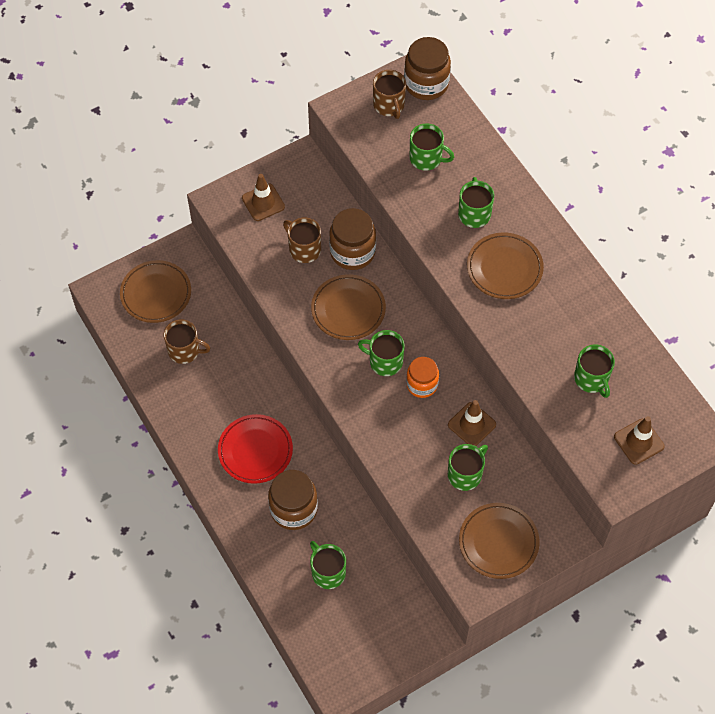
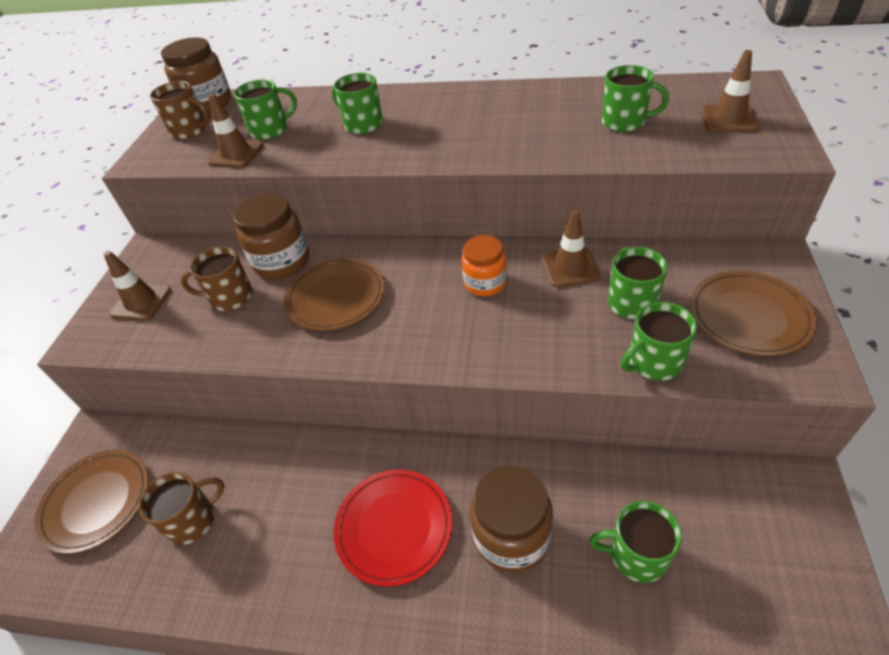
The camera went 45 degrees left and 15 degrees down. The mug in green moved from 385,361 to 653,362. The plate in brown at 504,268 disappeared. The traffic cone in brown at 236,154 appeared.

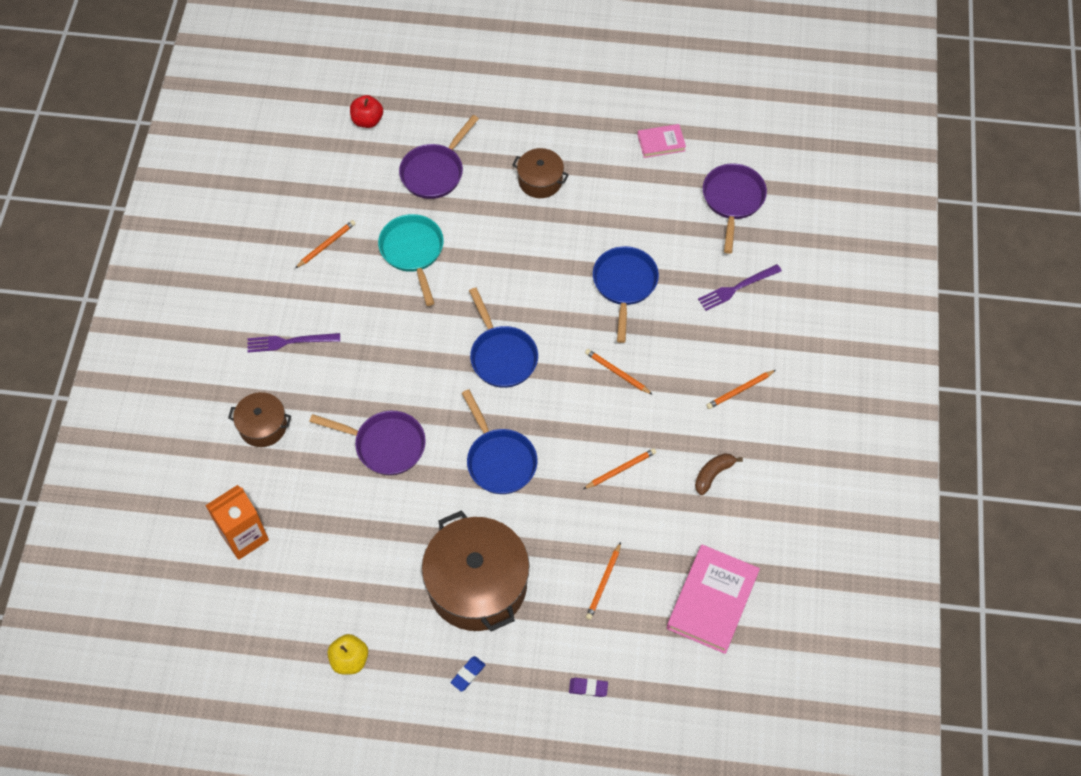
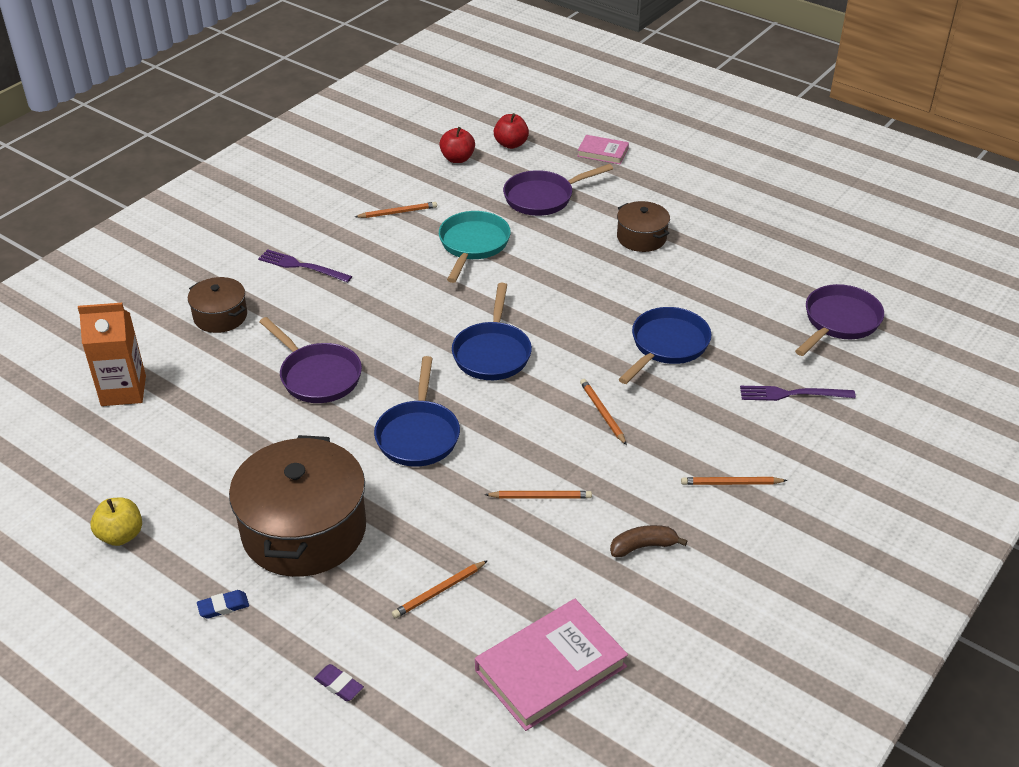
The camera went 30 degrees right and 20 degrees down. The book in pink moved from 661,143 to 603,152. The apple in red at 457,159 appeared.

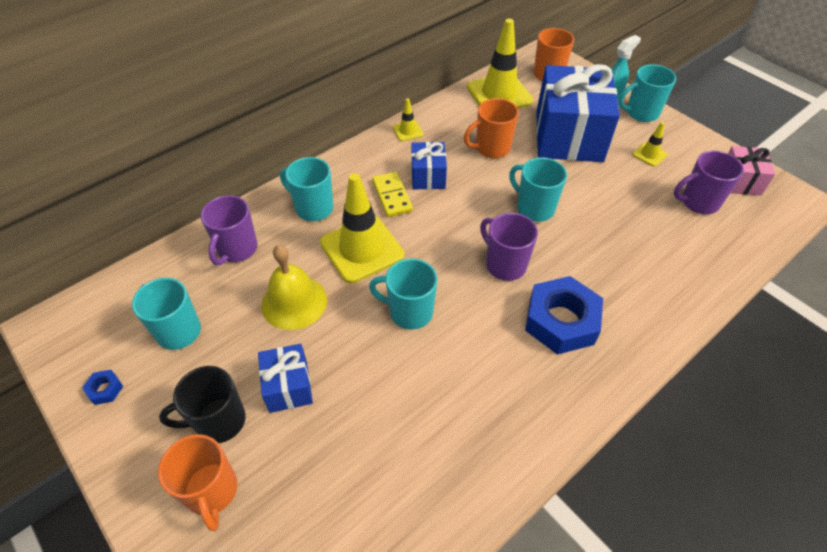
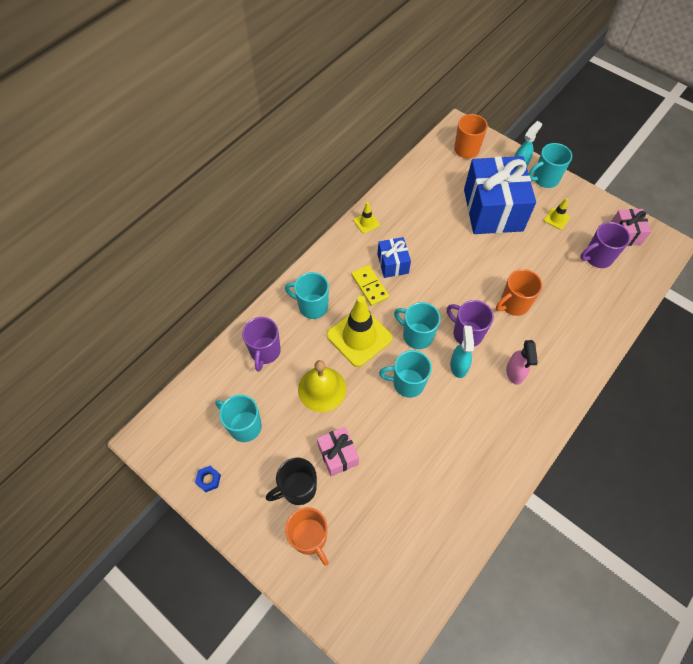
The camera went 10 degrees left and 10 degrees up. The gift in blue at 288,386 became the gift in pink at 338,455. The mug in orange moved from 491,148 to 513,304. The traffic cone in yellow at 499,94 disappeared. The mug in turquoise moved from 534,208 to 416,335. The nut in blue at 561,321 was replaced by the spray bottle in pink at 514,373. The spray bottle in turquoise at 458,365 appeared.

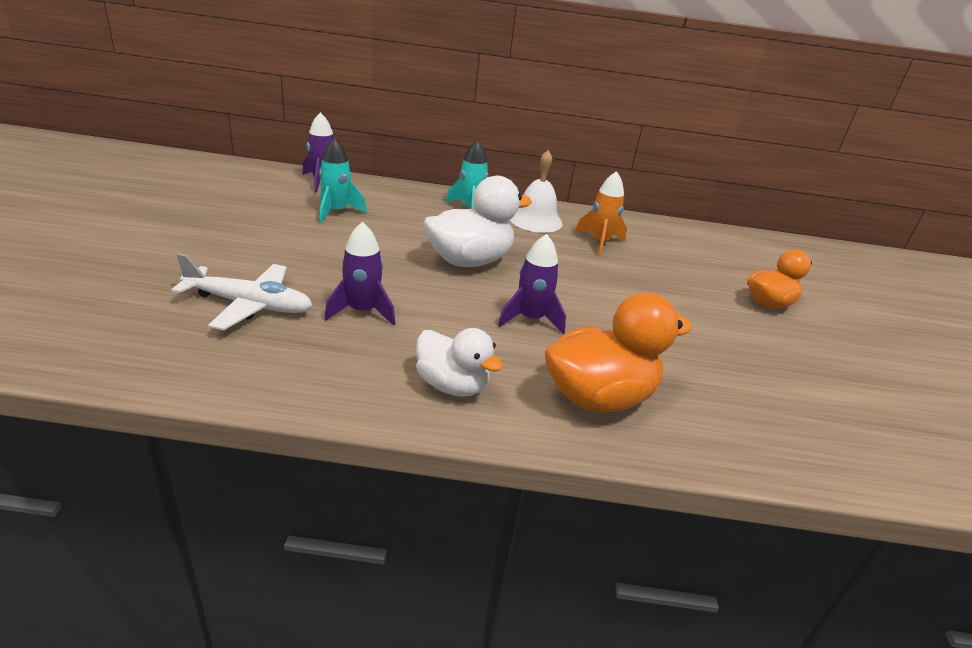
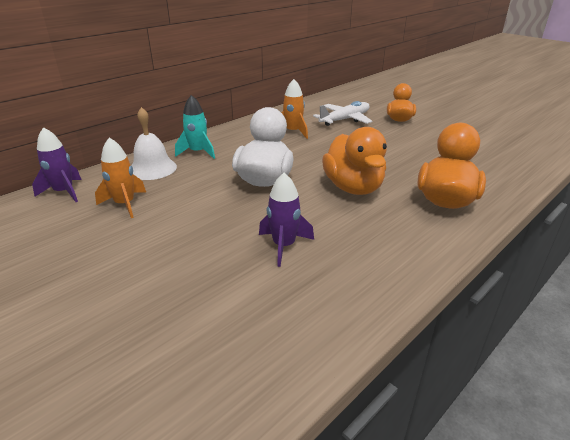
The camera went 45 degrees left and 0 degrees up. The plane in white moved from 249,305 to 345,120. The rocket in turquoise at 336,212 became the rocket in orange at 125,204. The duck in white at 452,385 disappeared. The rocket in purple at 531,319 was replaced by the duck in orange at 353,188. The bell in white moved from 536,220 to 152,168.

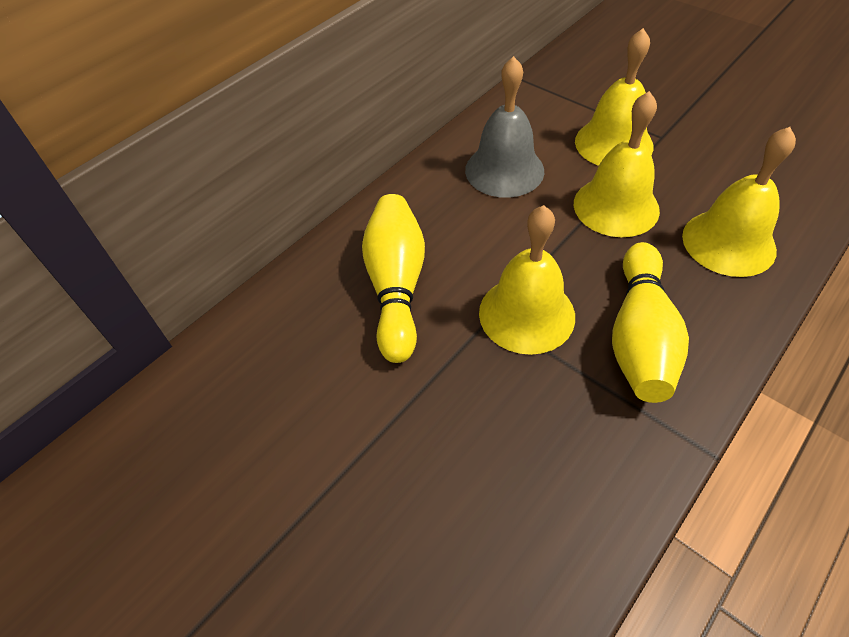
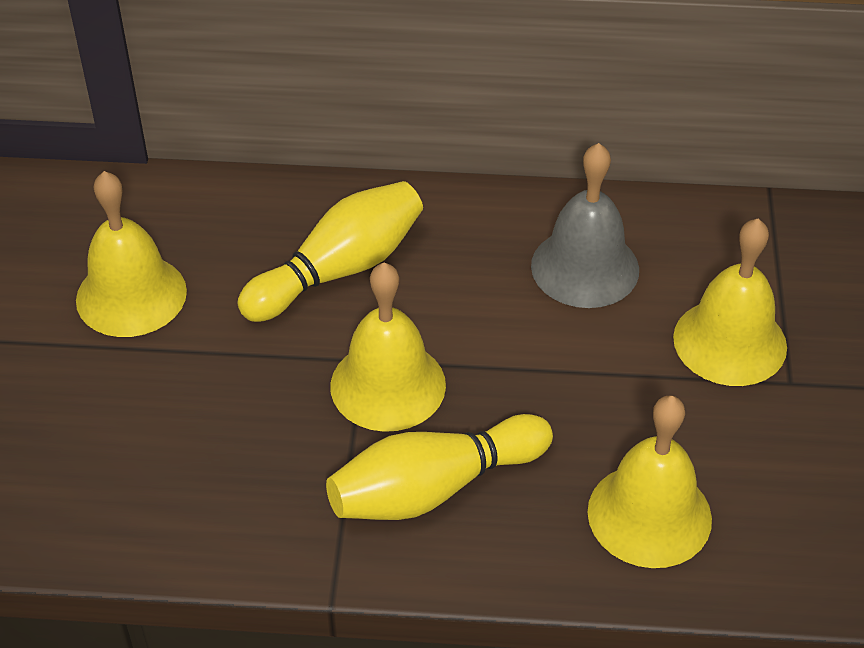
The camera went 50 degrees right and 5 degrees down. The bell in yellow moved from 616,206 to 131,295.

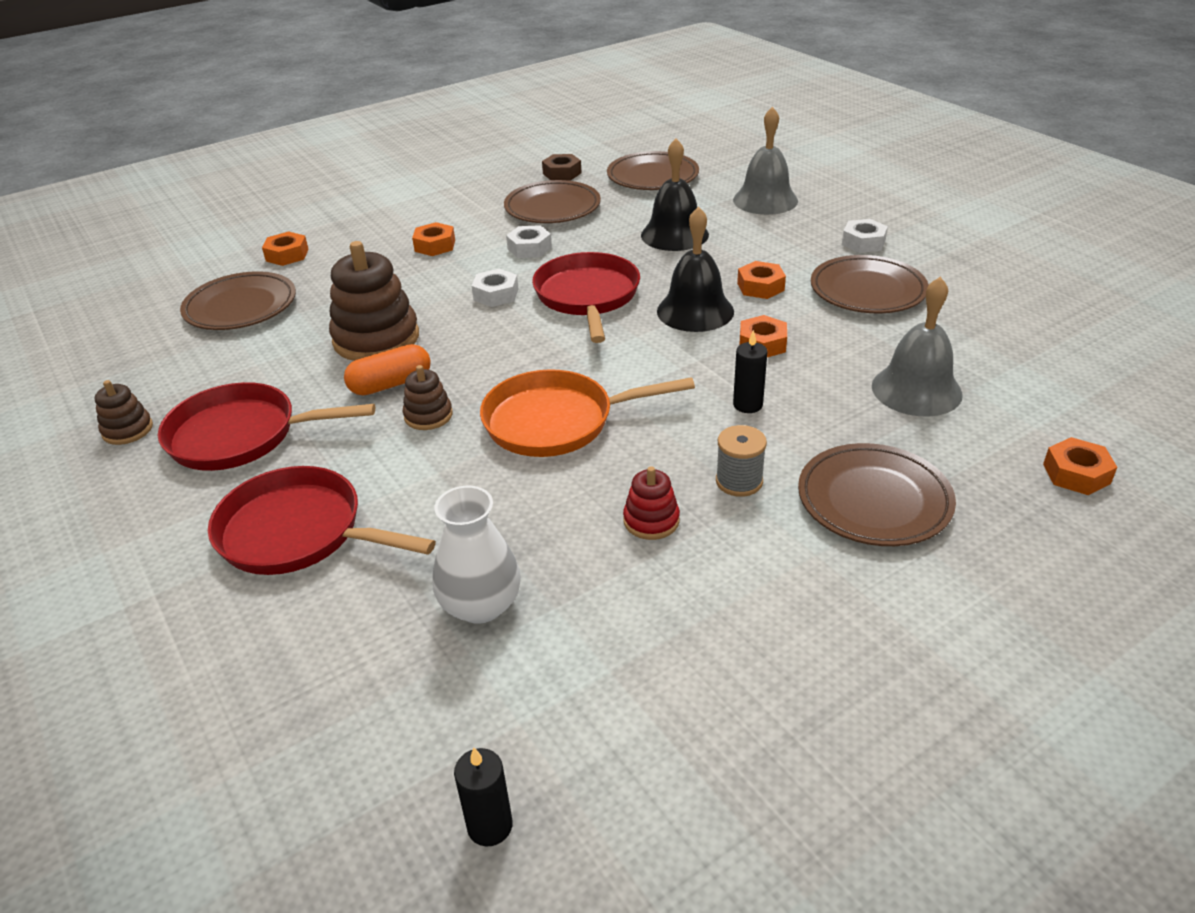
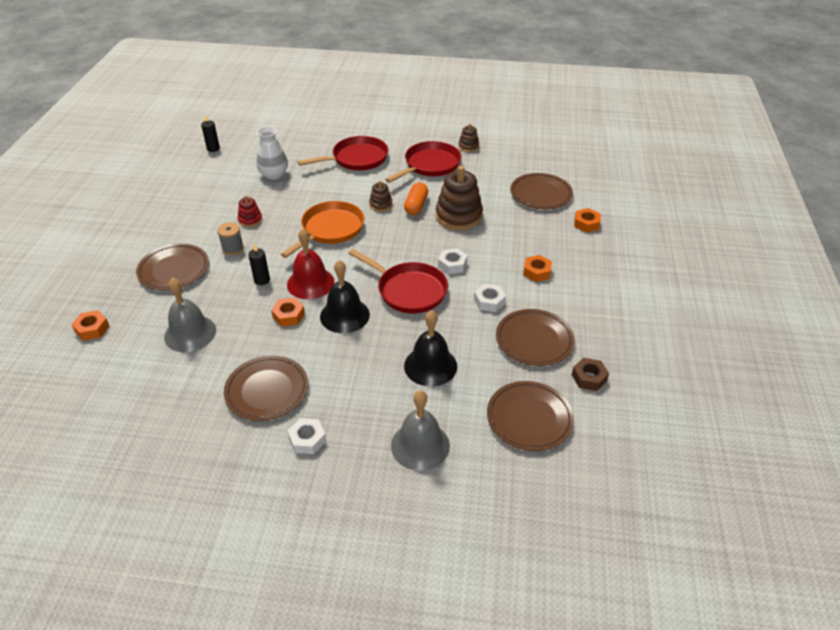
The camera went 130 degrees right and 5 degrees up. The nut in orange at 760,287 disappeared. The bell in red at 310,283 appeared.

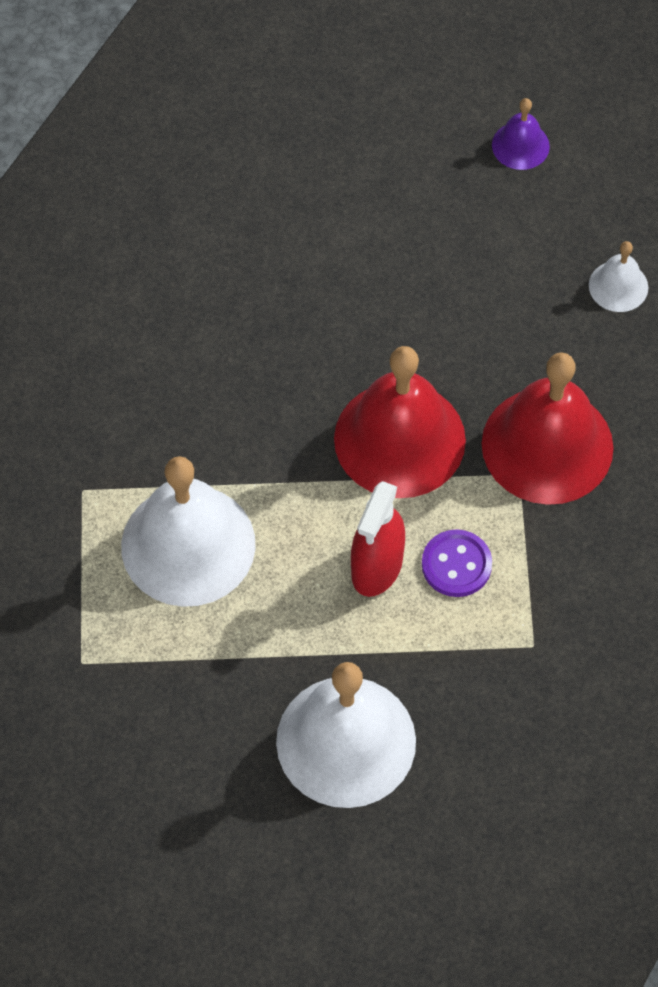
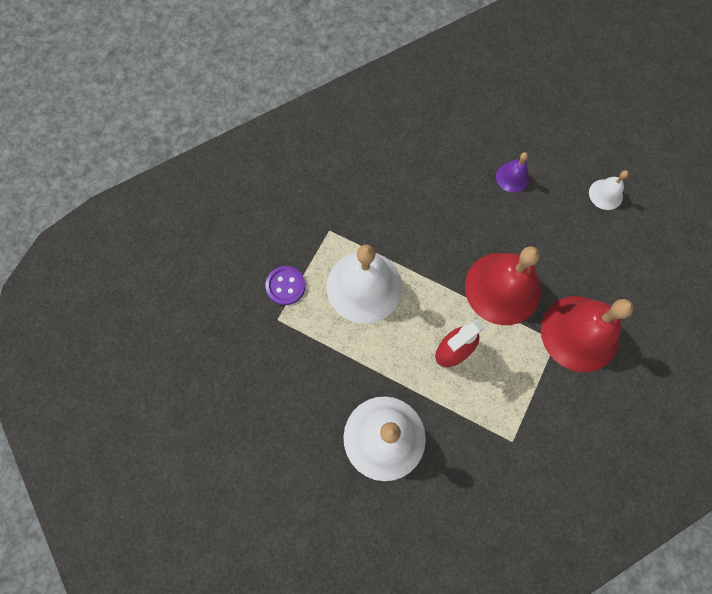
The camera went 30 degrees right and 10 degrees up. The button in purple moved from 456,565 to 285,286. The bell in purple moved from 520,145 to 512,177. The bell in white moved from 618,286 to 605,194.

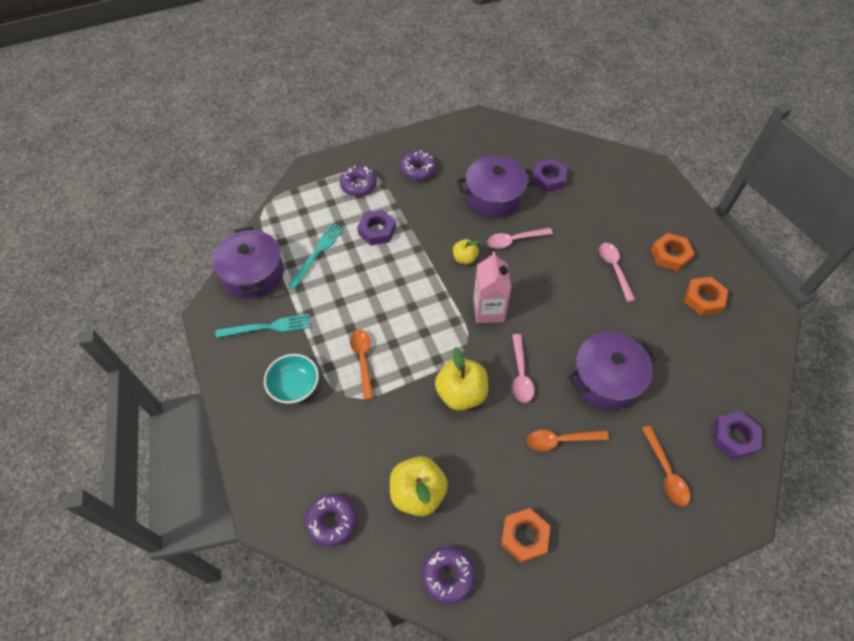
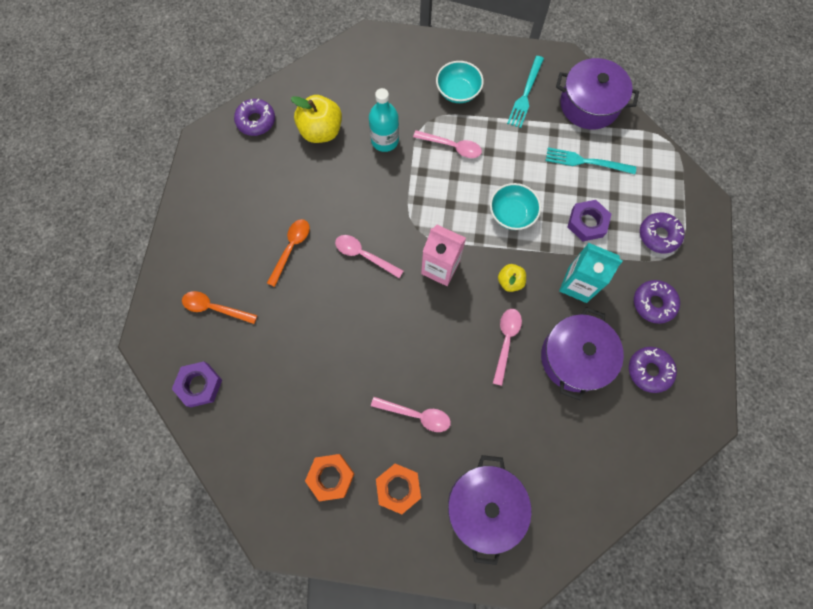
The camera went 120 degrees right and 15 degrees up. The fork in turquoise at 317,253 turned 135 degrees clockwise. The donut in purple moved from 332,521 to 649,370. The spoon in orange at 363,360 became the spoon in pink at 452,147. The apple in yellow at 461,393 disappeared. The nut in orange at 524,537 disappeared. The nut in purple at 548,179 disappeared. The pot in purple moved from 606,379 to 484,506. The bottle in turquoise at 385,140 appeared. The bowl in turquoise at 512,214 appeared. The carton in turquoise at 577,284 appeared.

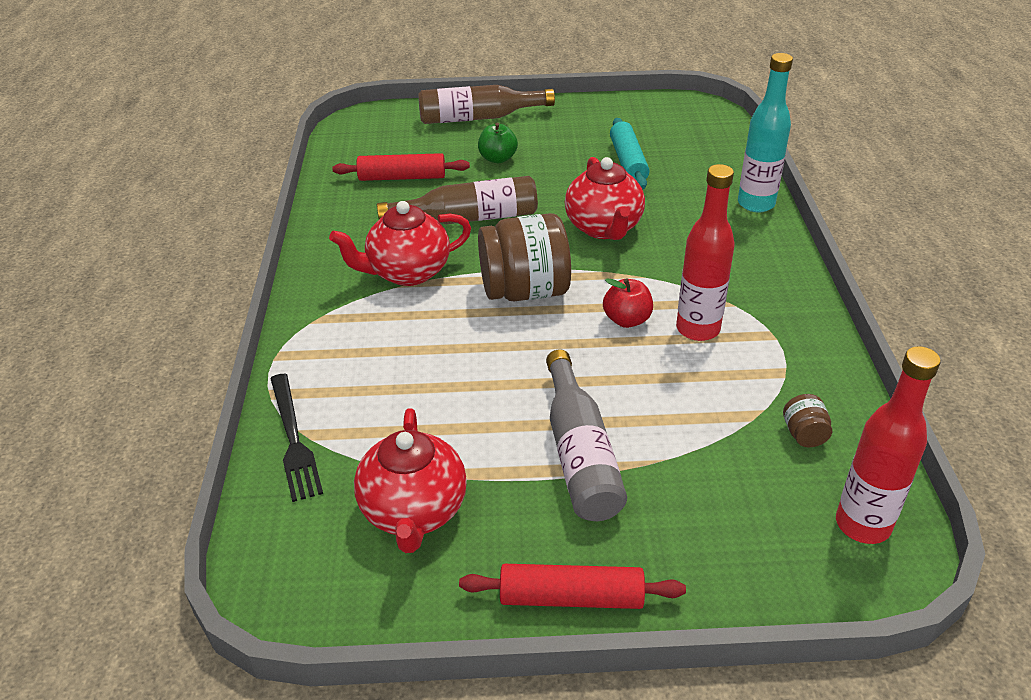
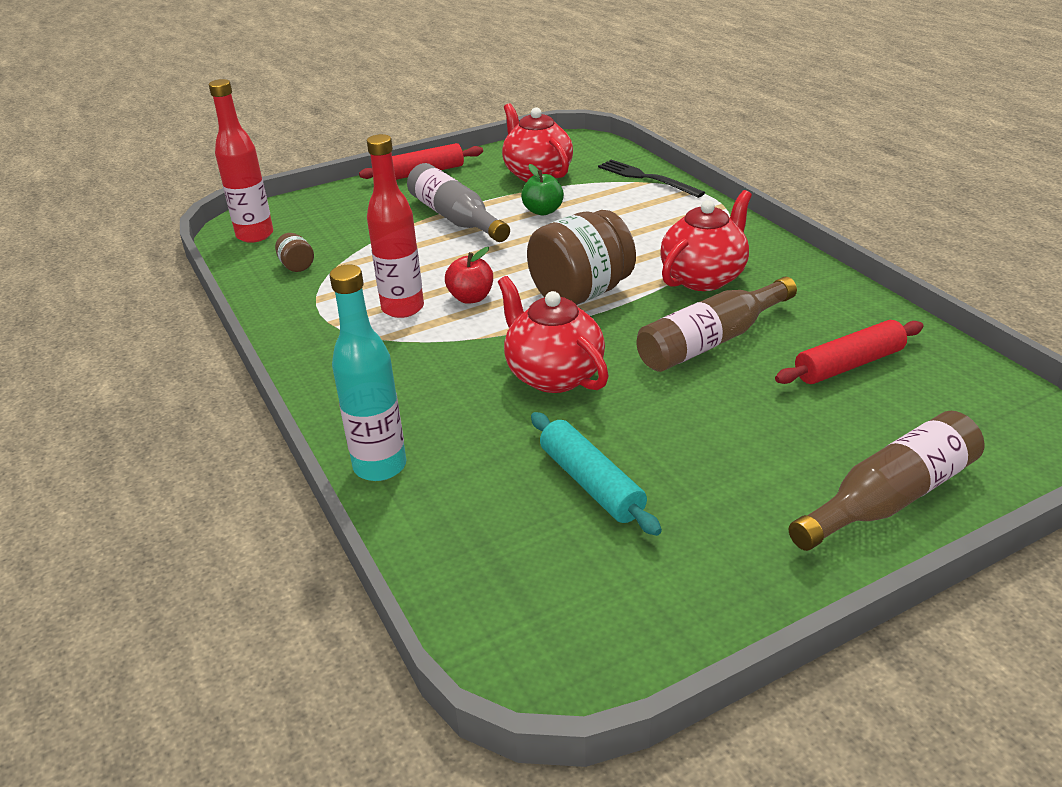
The camera went 155 degrees right and 5 degrees down. The apple in green moved from 497,159 to 543,211.

